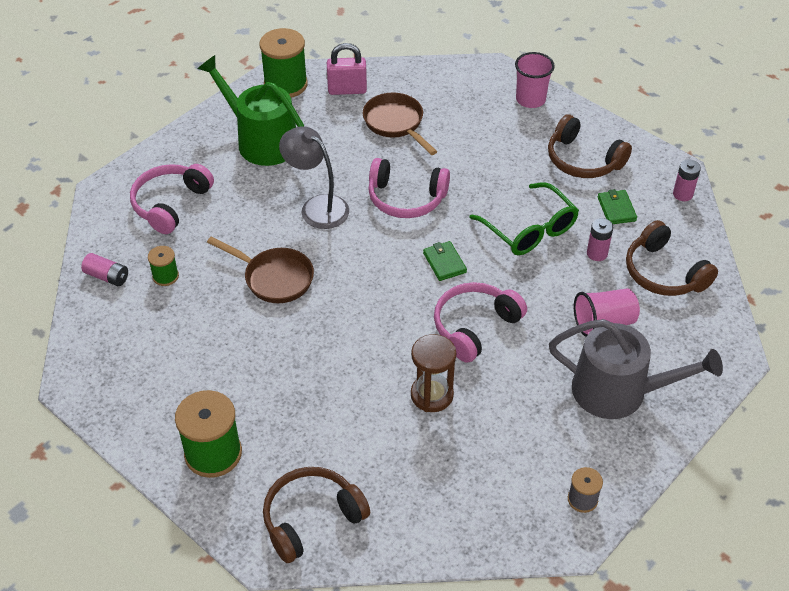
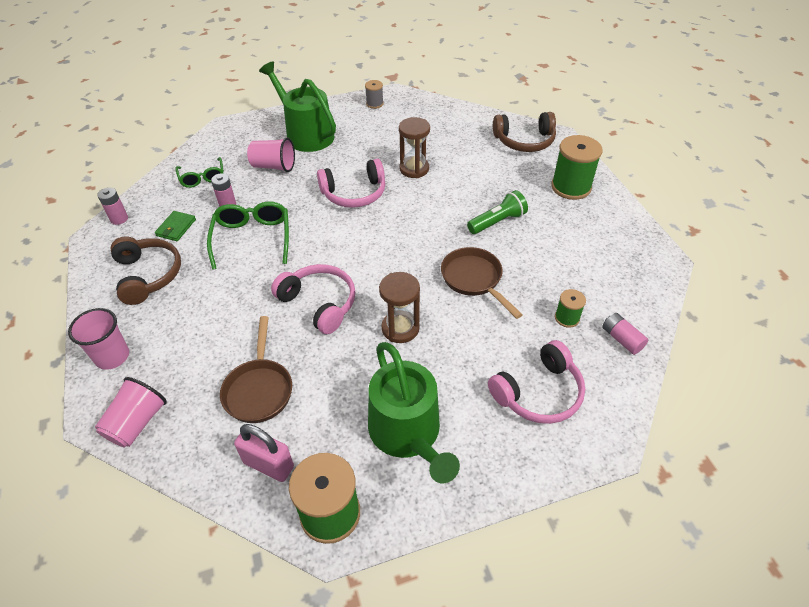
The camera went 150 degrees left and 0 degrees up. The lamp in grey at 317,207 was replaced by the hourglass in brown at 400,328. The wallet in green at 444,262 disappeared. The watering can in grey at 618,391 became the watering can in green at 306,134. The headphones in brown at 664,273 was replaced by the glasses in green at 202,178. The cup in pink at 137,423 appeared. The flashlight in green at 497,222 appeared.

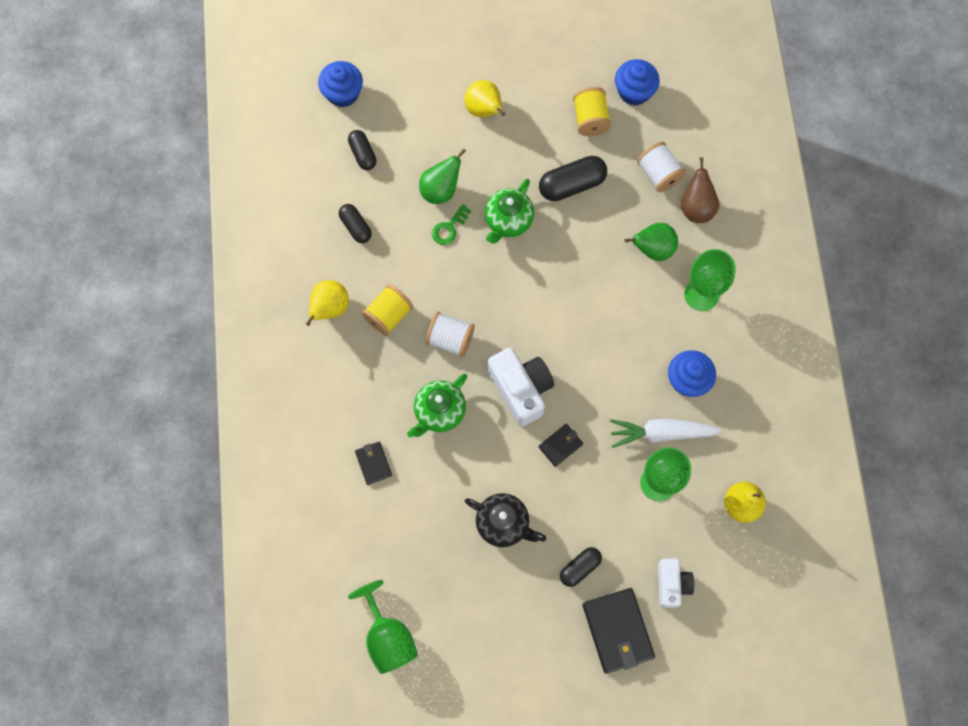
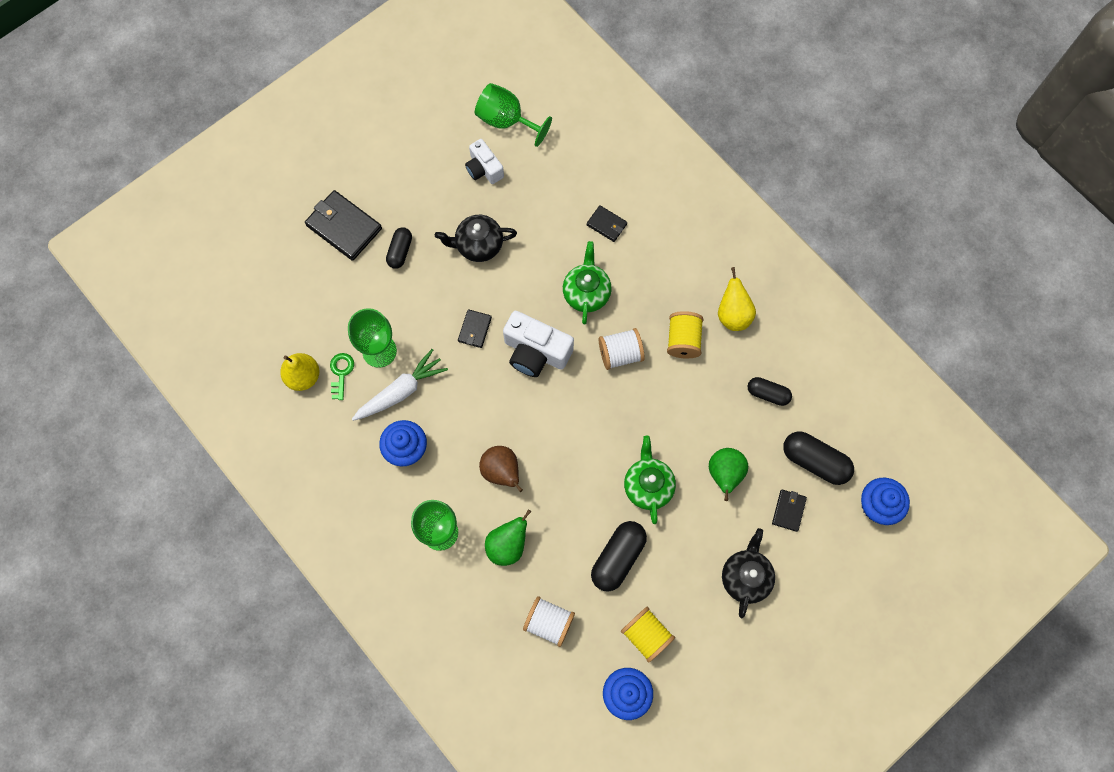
The camera went 145 degrees right and 0 degrees up. The capsule in black at 363,154 changed to 1.60 times the size. The key in green moved from 449,228 to 341,373. The pear in yellow at 484,110 was replaced by the teapot in black at 745,577. The camera in white moved from 672,584 to 484,169. The pear in brown moved from 696,208 to 502,472. The wallet in black at 788,510 appeared.

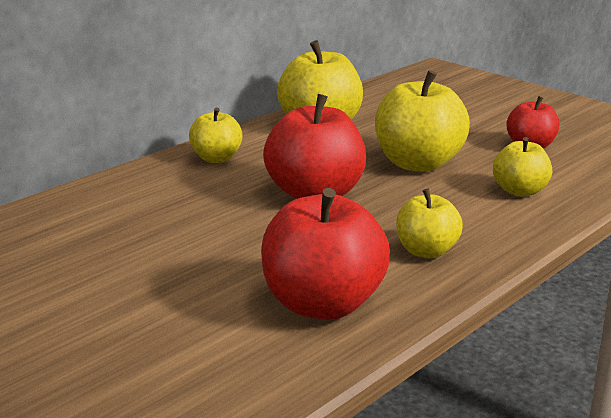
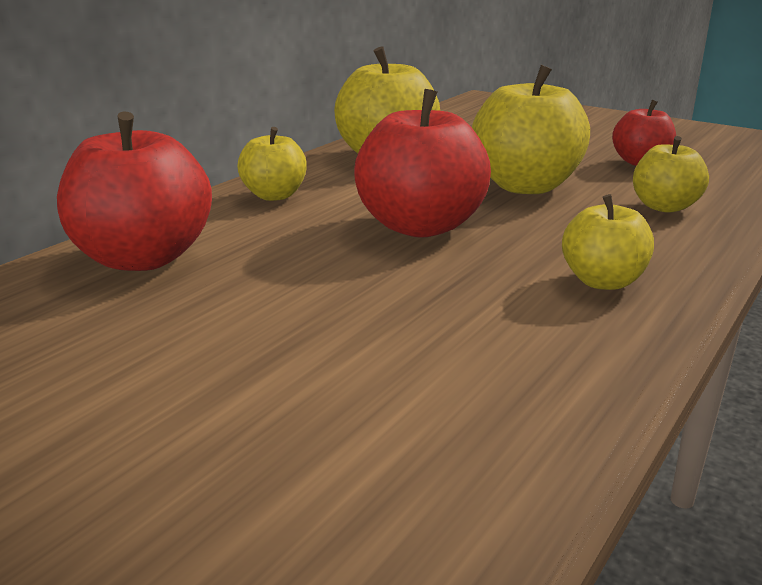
The camera went 10 degrees left and 0 degrees up. The apple in red moved from 323,304 to 143,258.

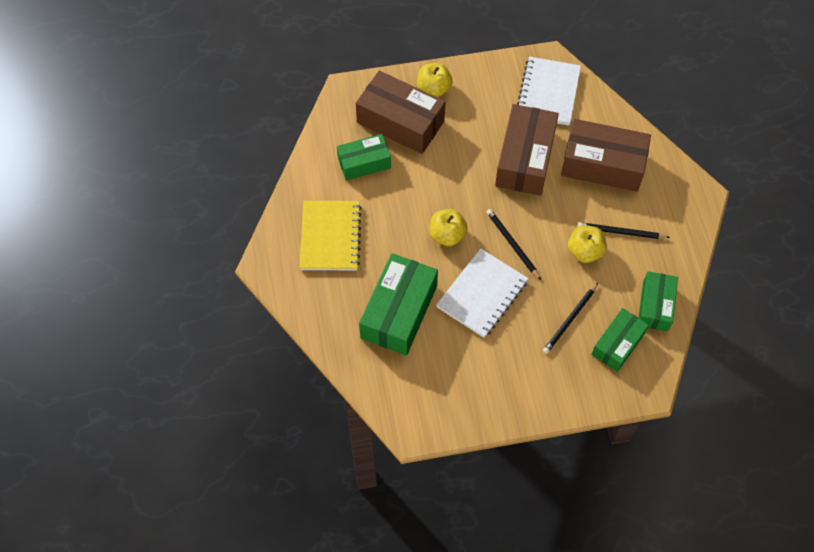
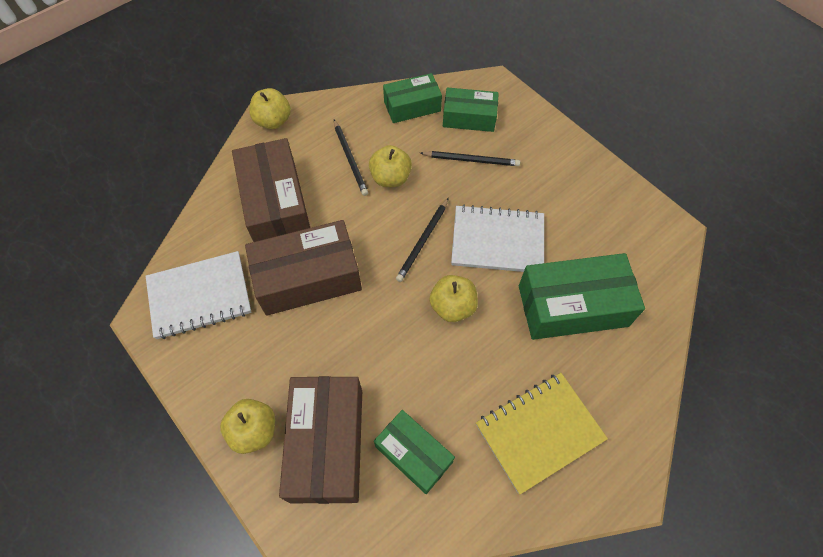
The camera went 120 degrees left and 0 degrees up. The apple in yellow at 273,121 appeared.

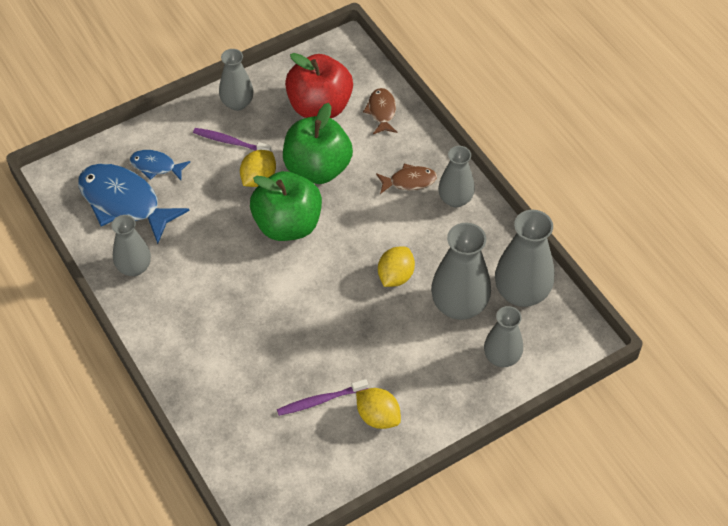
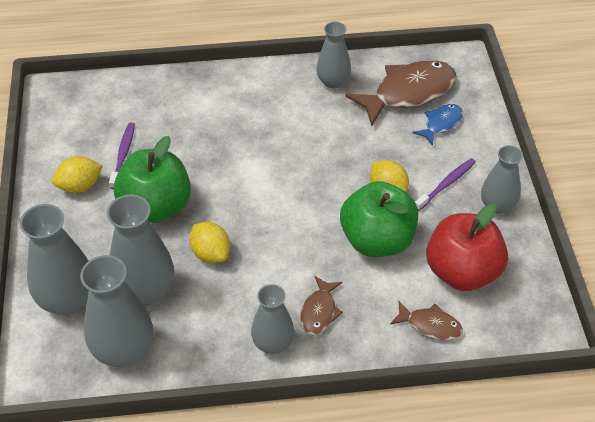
The camera went 115 degrees right and 5 degrees down. The fish in blue at 124,202 became the fish in brown at 408,93. The apple in green moved from 287,225 to 156,206. The vase in grey at 501,357 changed to 1.55 times the size.

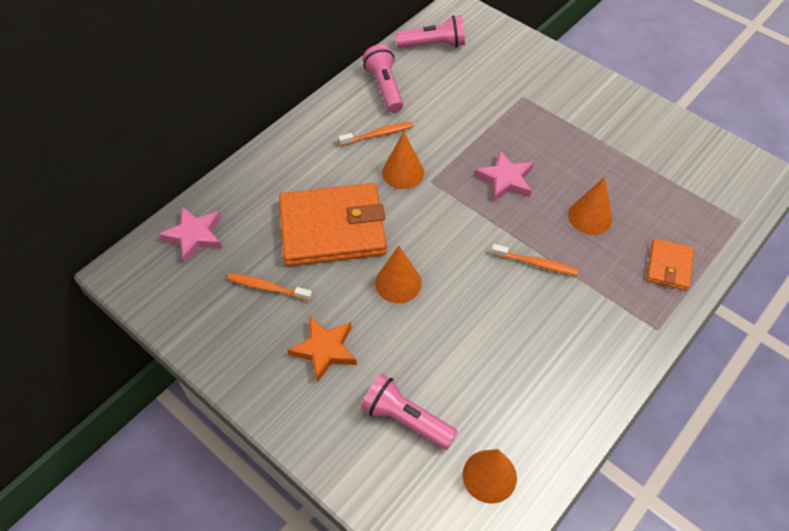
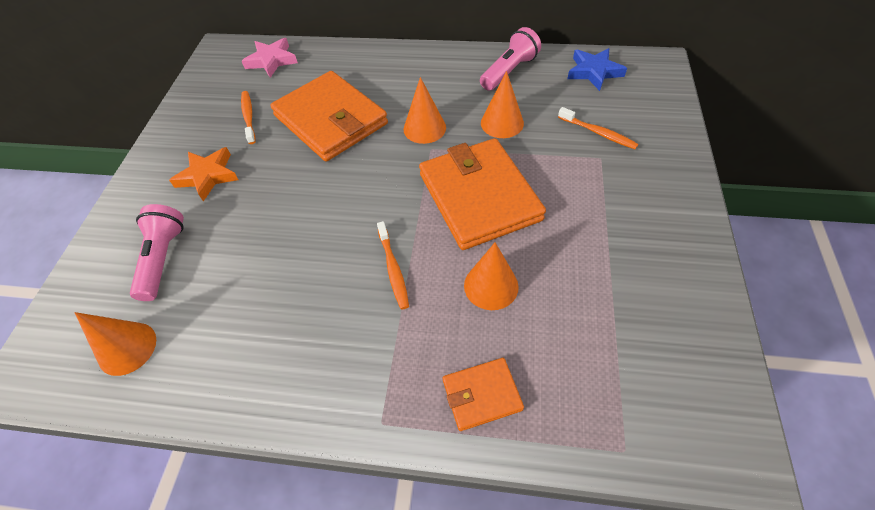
The camera went 60 degrees right and 0 degrees up. The toothbrush in orange moved from 378,134 to 598,133. The cone in orange moved from 398,283 to 502,123. The flashlight in pink at 433,45 was replaced by the star in blue at 594,72. The star in pink at 505,180 was replaced by the wallet in orange at 479,197.

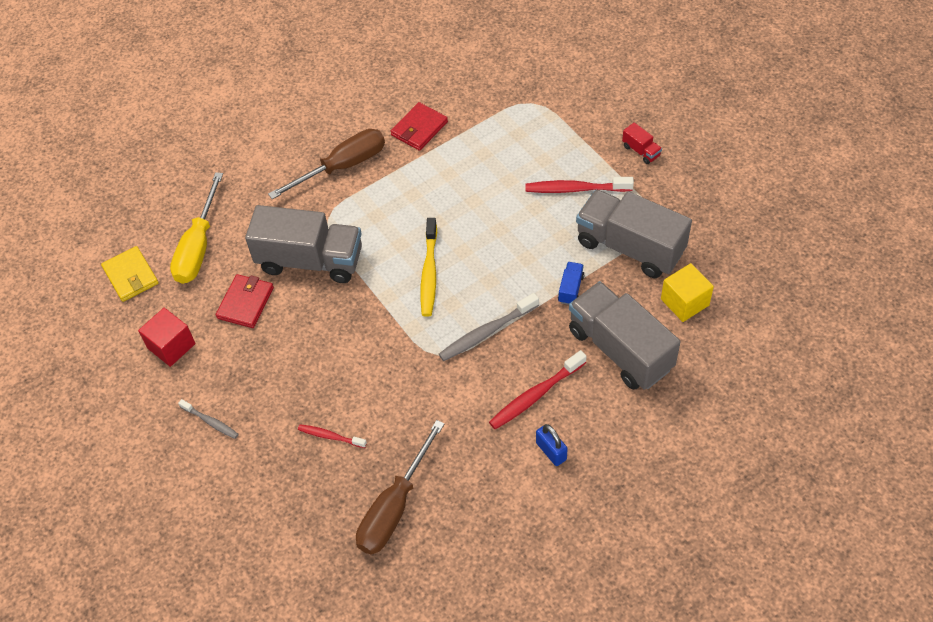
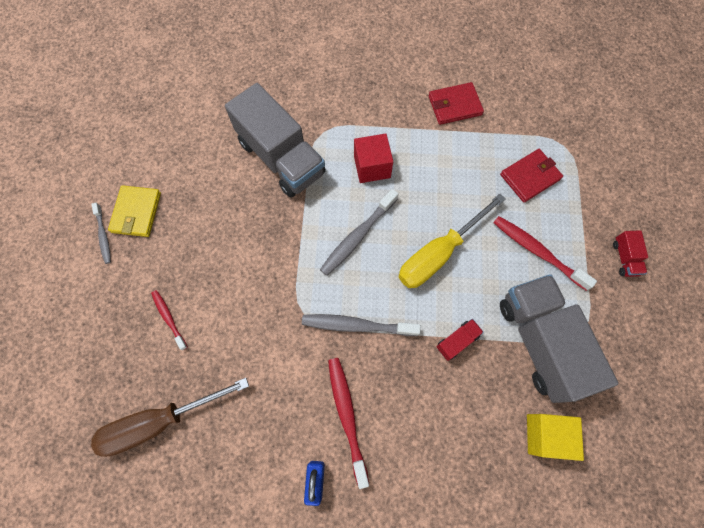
The camera went 35 degrees right and 15 degrees up. The wallet in yellow moved from 131,276 to 136,212. The cube in red moved from 171,346 to 372,167. The screwdriver in yellow moved from 198,246 to 439,253. The wallet in red moved from 245,303 to 530,177. The screwdriver in brown at 342,166 disappeared. The toothbrush in yellow at 429,273 became the toothbrush in grey at 357,236. The toothbrush in red at 535,395 turned 75 degrees clockwise. The truck in blue at 570,289 became the truck in red at 457,341. The truck in grey at 620,349 disappeared.

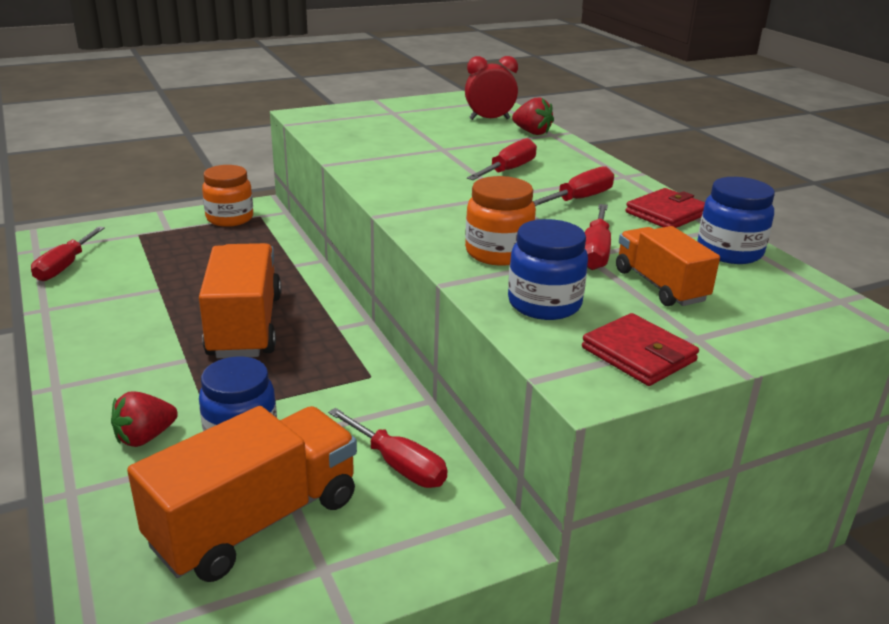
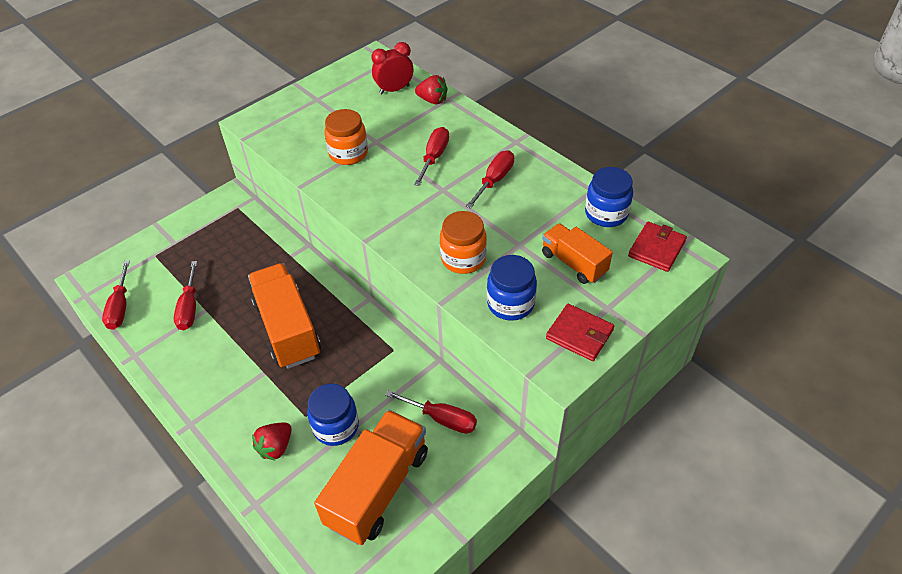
The camera went 15 degrees left and 20 degrees up. The jar in orange moved from 230,218 to 348,153. The screwdriver in red moved from 595,252 to 189,308. The wallet in red moved from 666,213 to 656,249.

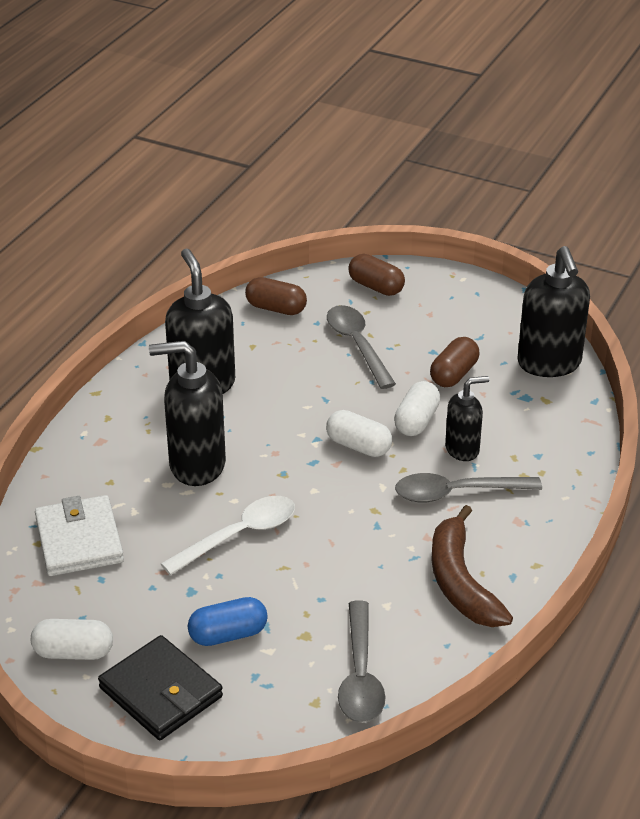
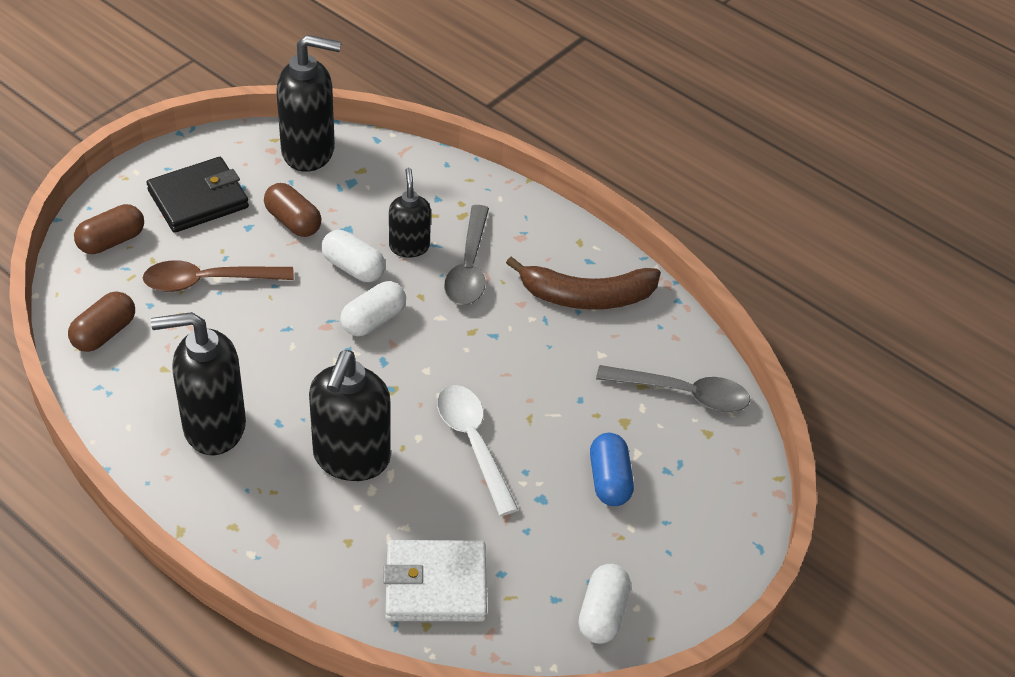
The camera went 80 degrees left and 10 degrees up. The wallet in black moved from 161,692 to 198,199. The spoon in grey at 357,345 became the spoon in brown at 208,281.

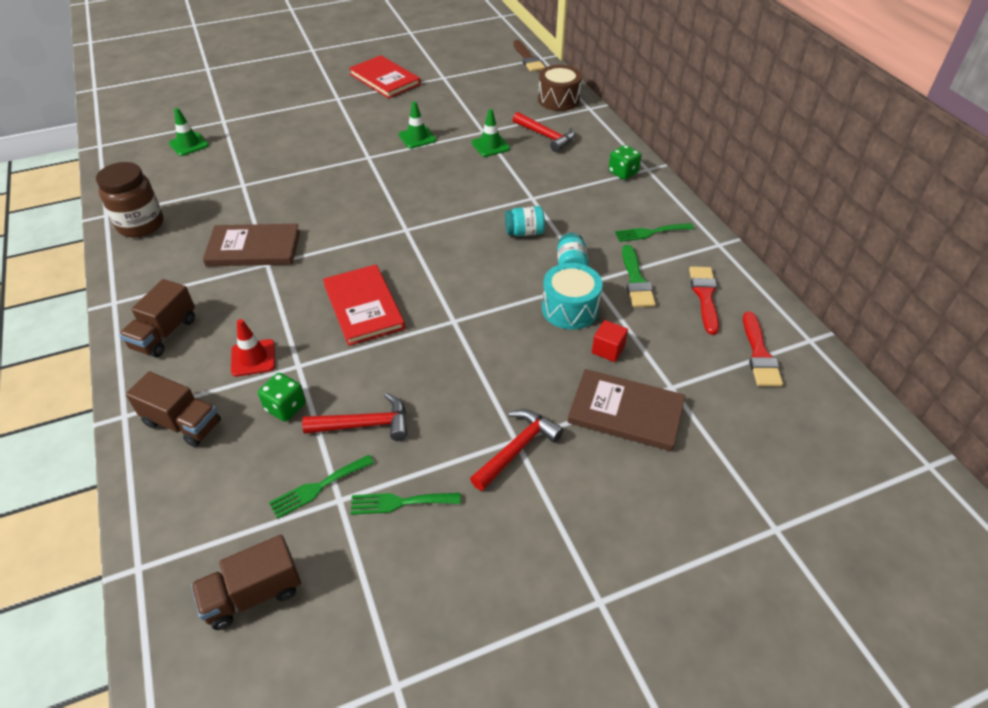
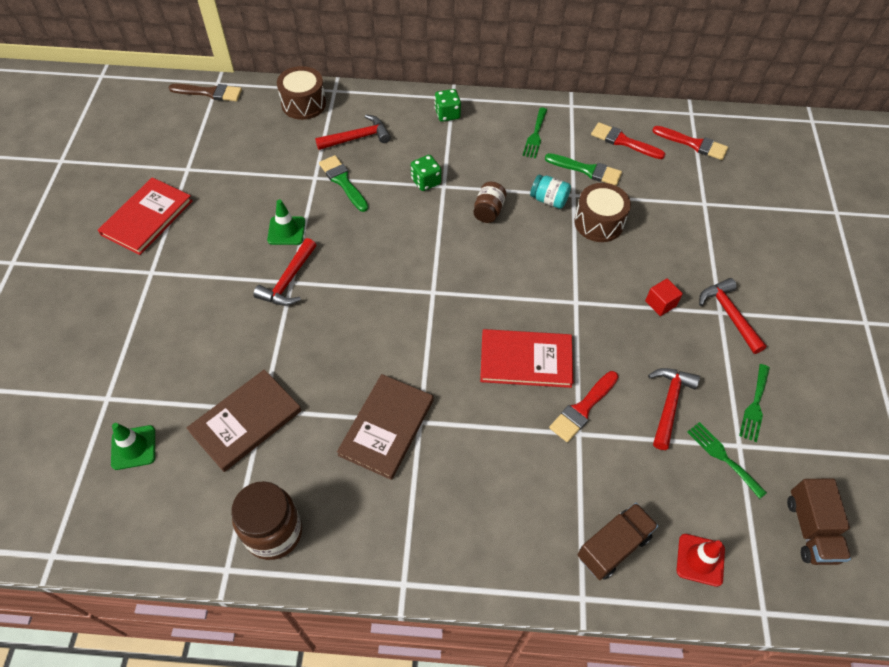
The camera went 65 degrees left and 10 degrees up. The truck in brown at 164,333 disappeared. The traffic cone in red moved from 253,358 to 700,560. The dice in green moved from 285,407 to 426,181. The fork in green at 318,487 turned 150 degrees clockwise. The book in red at 385,79 turned 45 degrees counterclockwise. The traffic cone in green at 490,146 was replaced by the brush in green at 343,182. The jar in turquoise at 524,232 became the jar in brown at 488,211. The drum in turquoise at 570,309 became the drum in brown at 598,222. The book in brown moved from 625,412 to 246,421. The cube in red moved from 608,349 to 660,303. The hammer in red at 288,281 appeared. The brush in red at 582,409 appeared.

